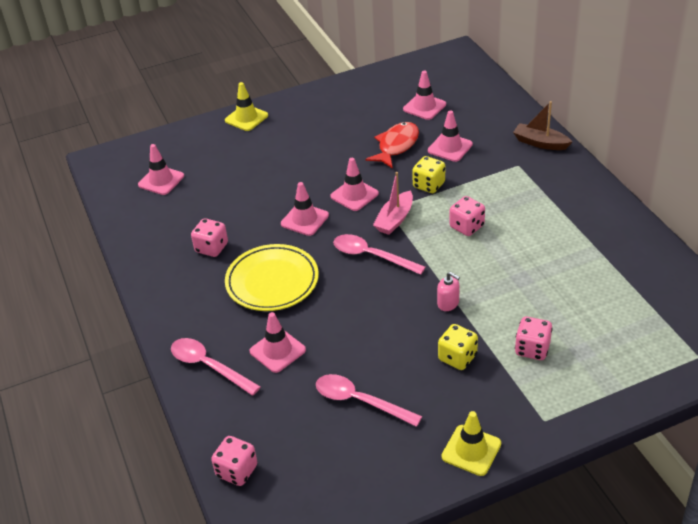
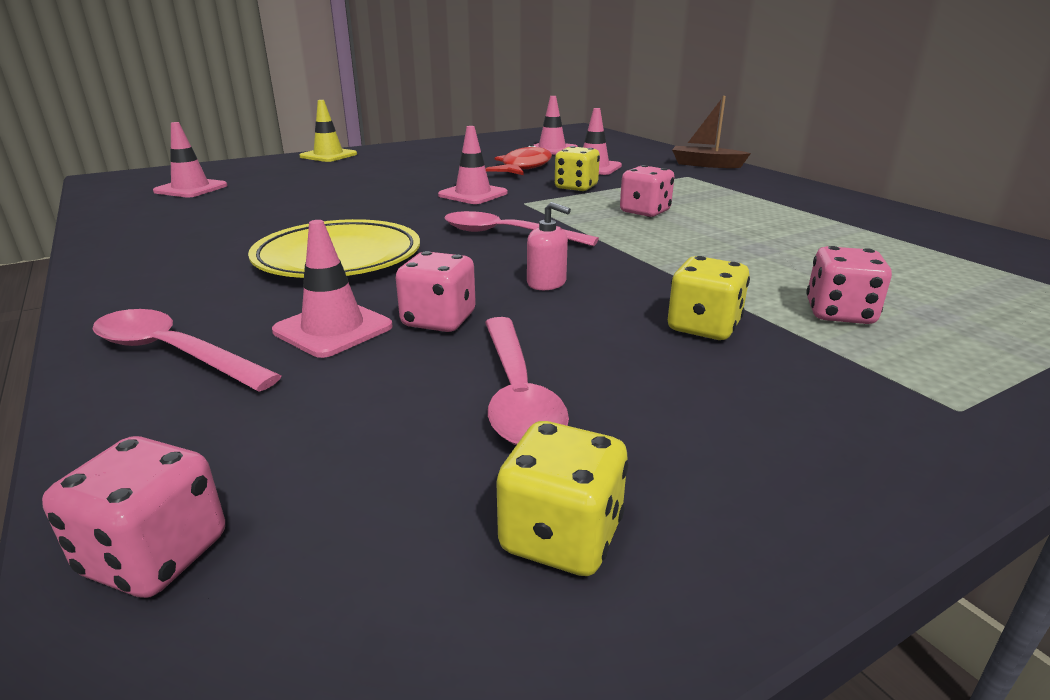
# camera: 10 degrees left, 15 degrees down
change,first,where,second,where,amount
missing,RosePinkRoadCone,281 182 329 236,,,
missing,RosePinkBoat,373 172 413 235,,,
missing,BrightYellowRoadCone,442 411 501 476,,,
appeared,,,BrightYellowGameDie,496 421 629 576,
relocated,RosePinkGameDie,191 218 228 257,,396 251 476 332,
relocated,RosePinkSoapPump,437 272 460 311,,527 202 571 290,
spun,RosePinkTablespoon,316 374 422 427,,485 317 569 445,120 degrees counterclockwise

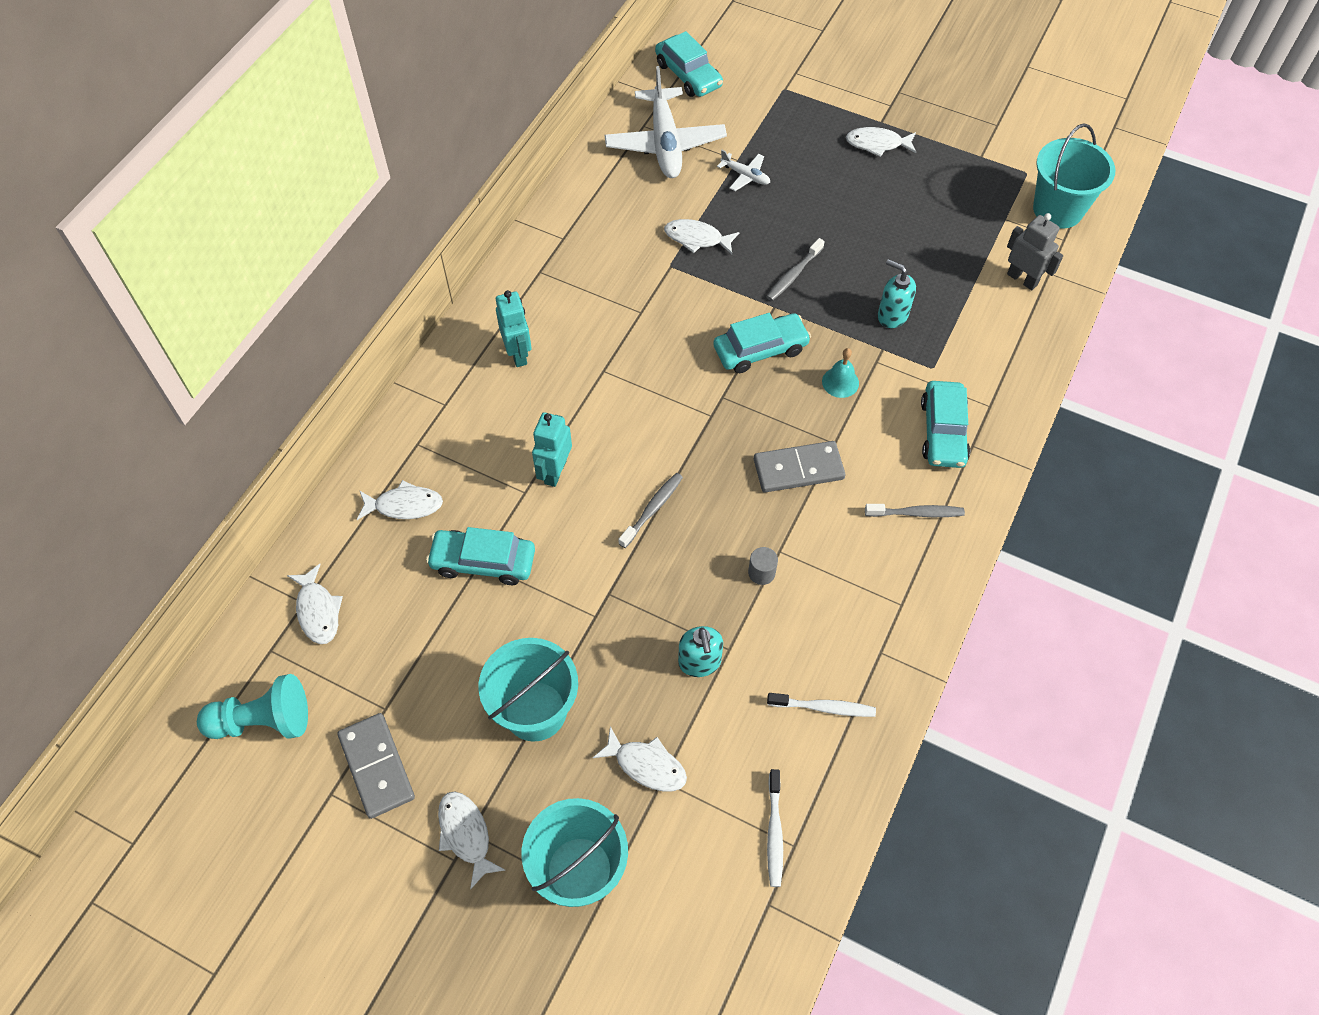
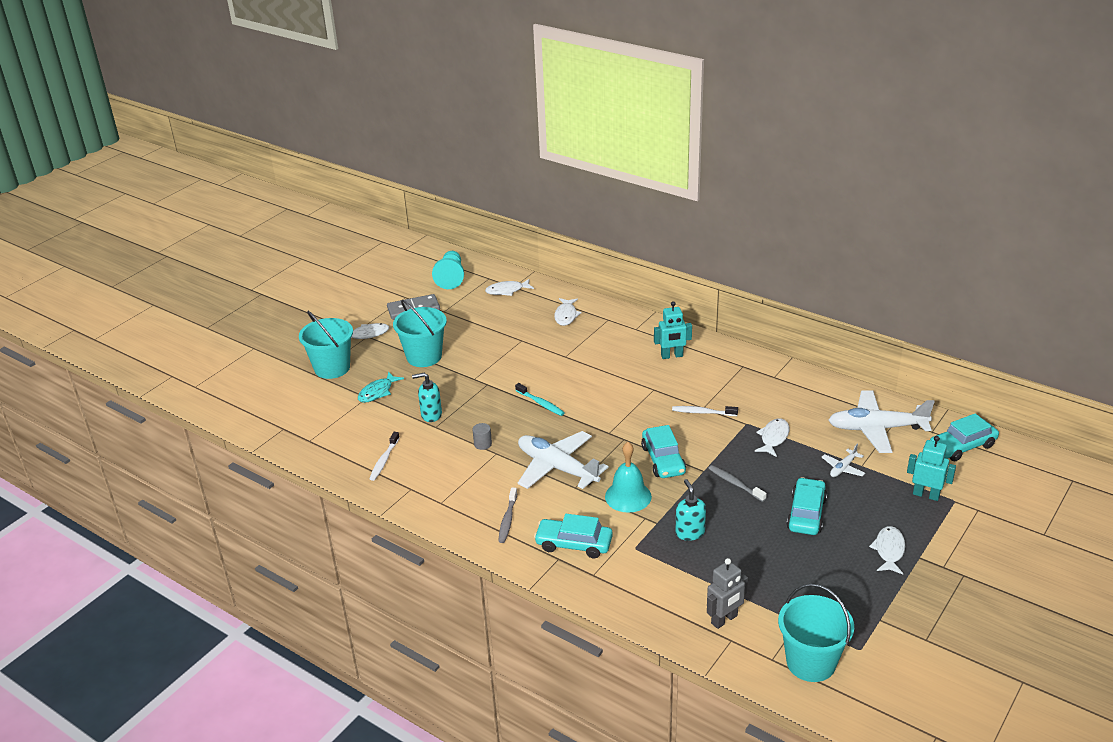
# camera: 100 degrees right, 25 degrees down
change,first,where,second,where,amount
relocated,TurquoiseCar,426 527 535 585,,787 477 827 535,
relocated,TurquoiseRobotFigure,532 412 572 487,,907 436 956 501,
relocated,SnowWhiteToothBrush,767 769 783 887,,672 406 738 416,
exchanged,AshGreyDominoPiece,754 441 845 493,SnowWhiteAeroplane,518 431 608 489,
colour,SnowWhiteFishFigure,593 726 687 792,TurquoiseFishFigure,358 371 404 403,
colour,AshGreyToothBrush,618 473 683 548,TurquoiseToothBrush,515 383 565 416,
spun,TurquoiseSoapPump,878 259 916 328,,675 479 706 541,60 degrees counterclockwise
size,TurquoiseSchoolBell,822 348 859 398,,605 442 652 513,x1.65

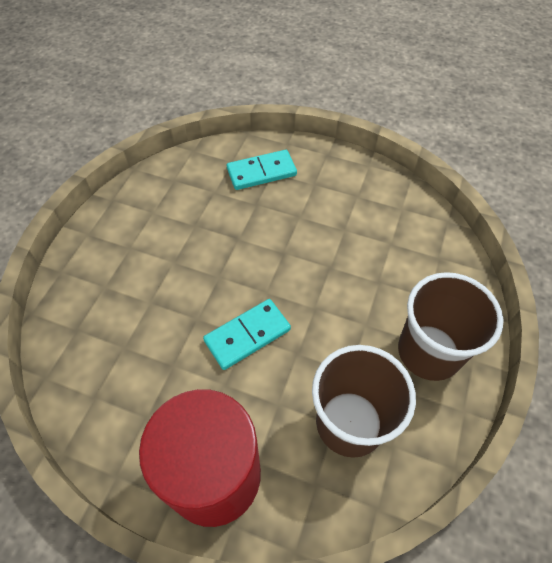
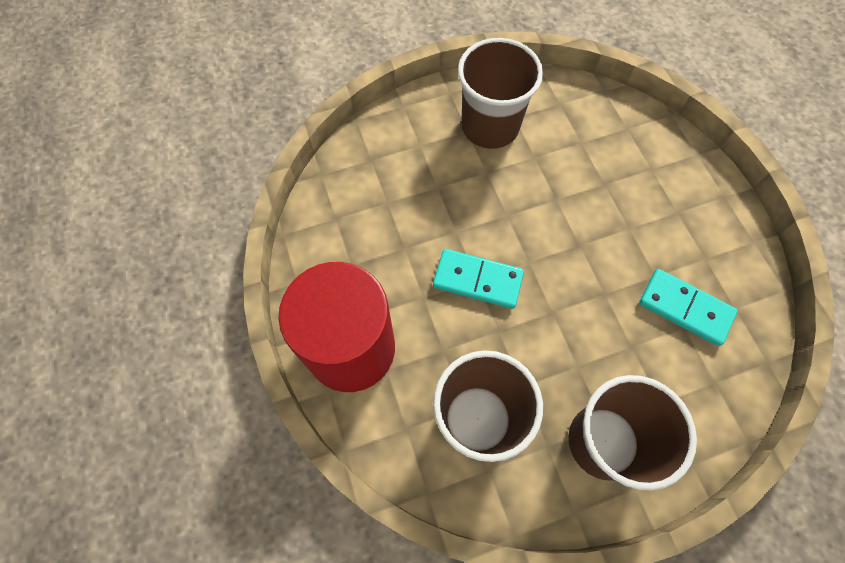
# camera: 50 degrees right, 10 degrees up
change,first,where,second,where,amount
appeared,,,BrownTumbler,458 38 543 149,
relocated,TurquoiseDominoPiece,227 150 297 190,,639 269 738 346,

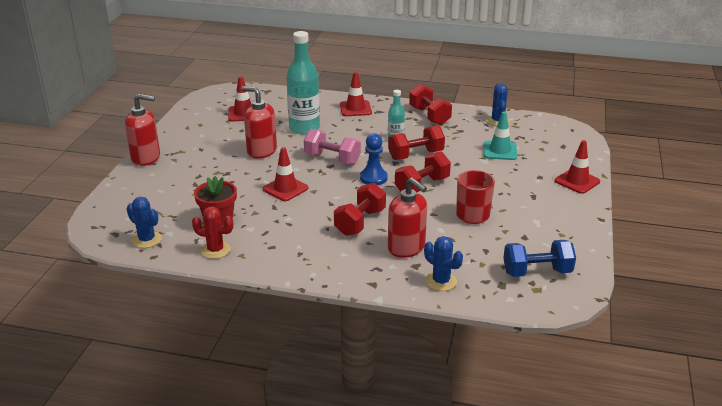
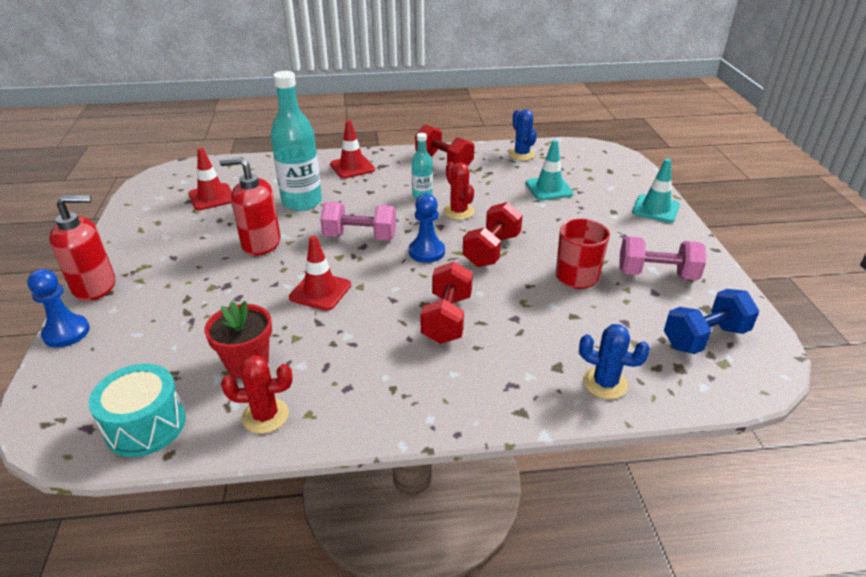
# camera: 20 degrees left, 5 degrees up
change,first,where,second,where,amount
missing,RedSoapPump,388 177 427 258,,,
appeared,,,CobaltChessPawn,27 269 90 348,
appeared,,,RosePinkHandWeight,619 236 706 280,
exchanged,CobaltPricklyPlant,127 197 162 248,TurquoiseDrum,88 364 186 457,
exchanged,RedHandWeight,388 126 445 160,RedPricklyPlant,443 162 475 220,
colour,RedRoadCone,555 140 600 194,TurquoiseRoadCone,632 159 680 223,

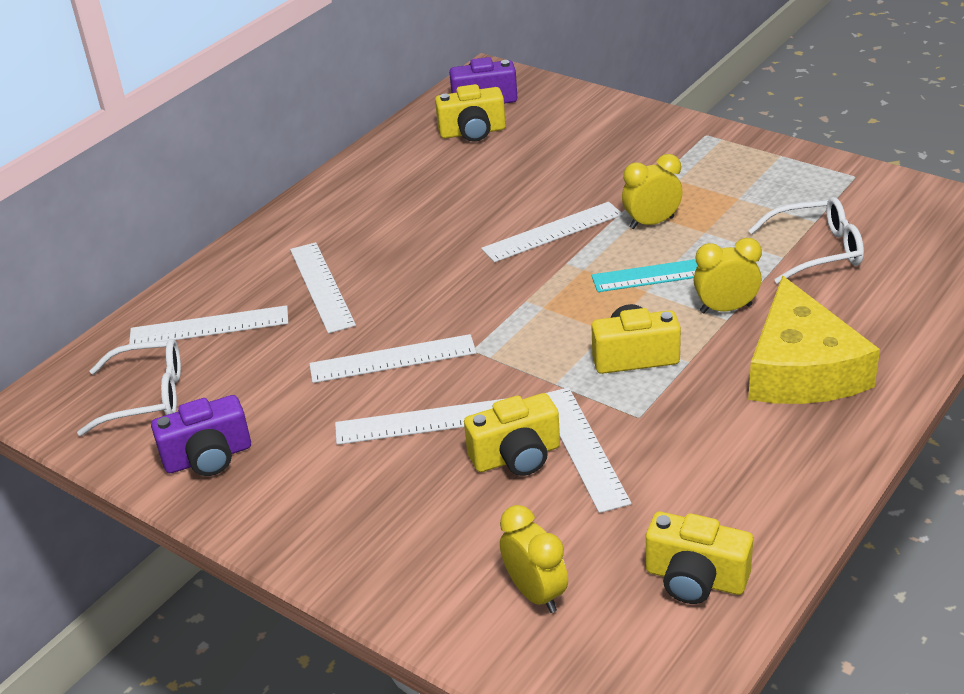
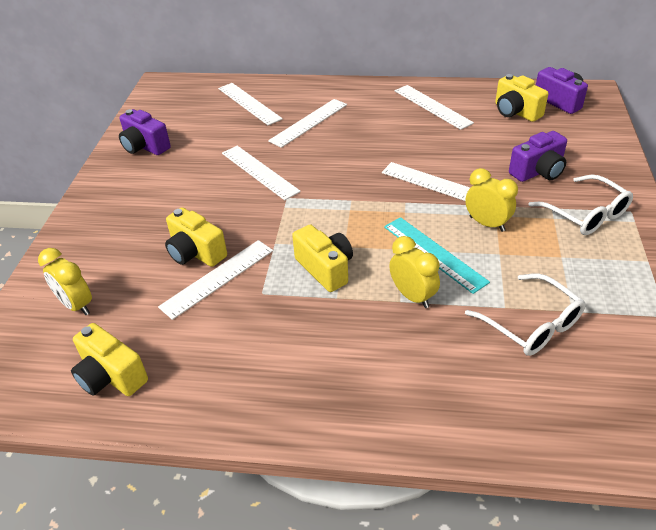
# camera: 60 degrees right, 5 degrees up
change,first,where,second,where,amount
missing,BrightYellowPieceOfCheese,748 276 880 404,,,
appeared,,,VioletCamera,509 131 567 182,
relocated,SnowWhiteEyeglasses,77 339 181 436,,529 175 633 235,
relocated,SnowWhiteMeasuringStick,335 398 507 445,,395 85 474 130,
spun,BrightYellowClock,500 505 568 613,,38 248 92 315,105 degrees clockwise
spun,BrightYellowCamera,646 512 753 604,,71 323 148 396,45 degrees counterclockwise

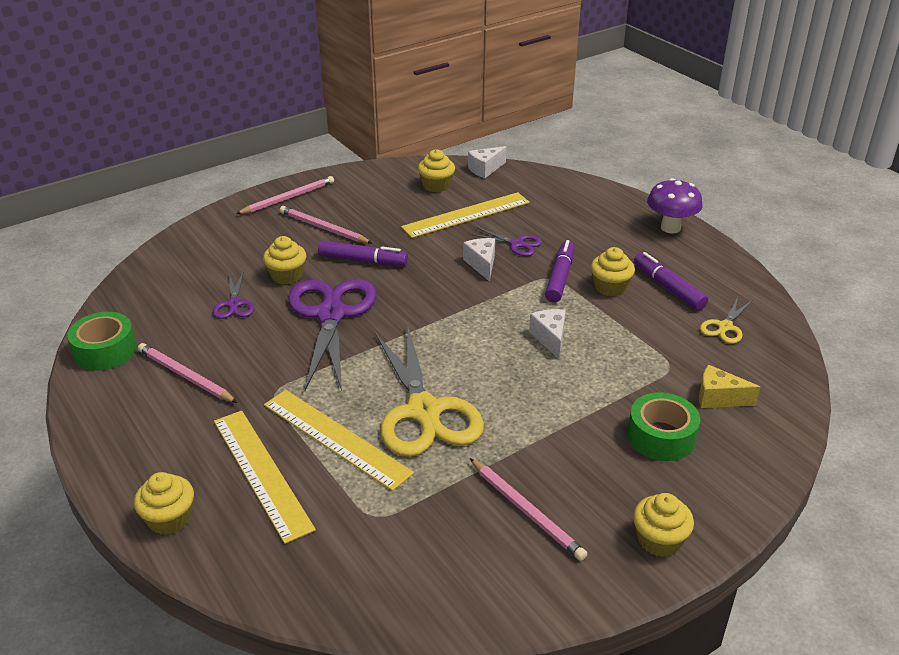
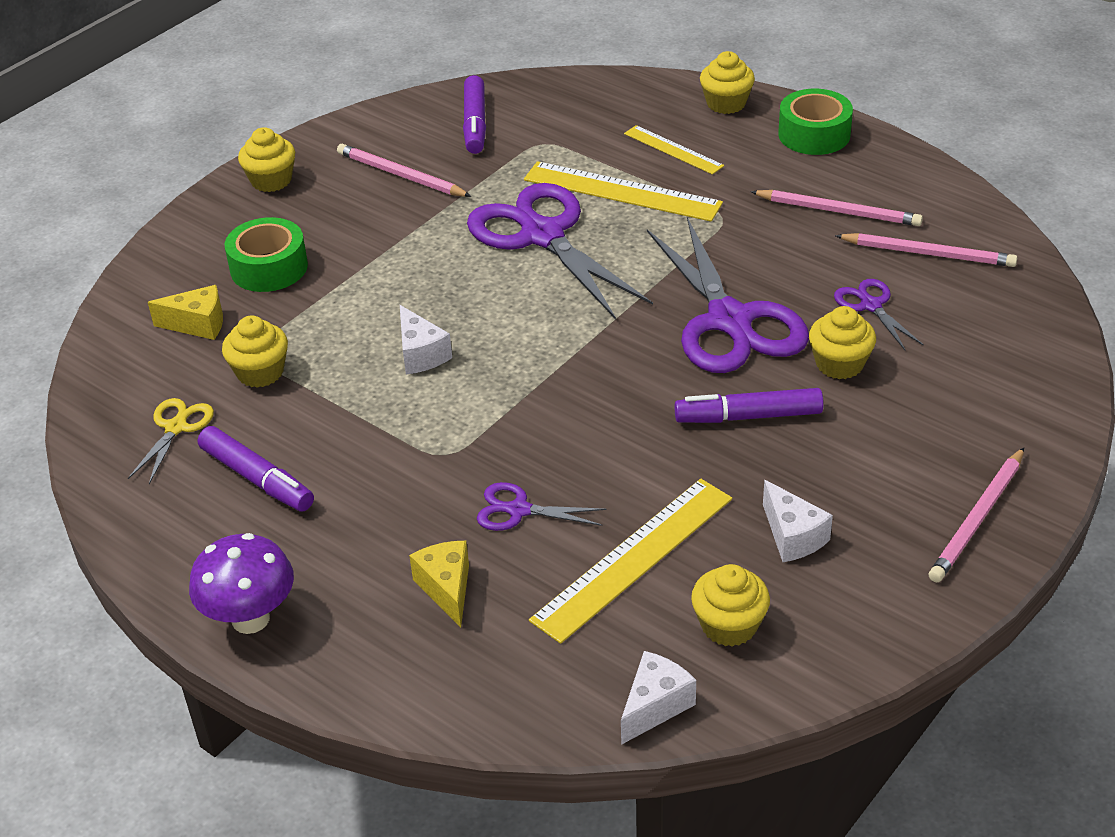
# camera: 165 degrees right, 5 degrees up
change,first,where,second,where,amount
appeared,,,BrightYellowPieceOfCheese,409 541 469 628,
relocated,EmeraldStickyTape,67 312 137 371,,778 89 853 155,
relocated,RosePinkLeadPencil,280 206 372 244,,835 233 1017 267,
relocated,SnowWhitePieceOfCheese,463 238 495 282,,763 480 833 562,
relocated,VioletMarker,545 240 575 302,,463 75 486 154,
relocated,BrightYellowCupcake,591 247 635 296,,222 315 288 388,
colour,BrightYellowPairOfScissors,375 327 484 457,VioletPairOfScissors,467 183 653 320,
size,BrightYellowMeasuringStick,214 411 316 544,,624 125 724 175,x0.58

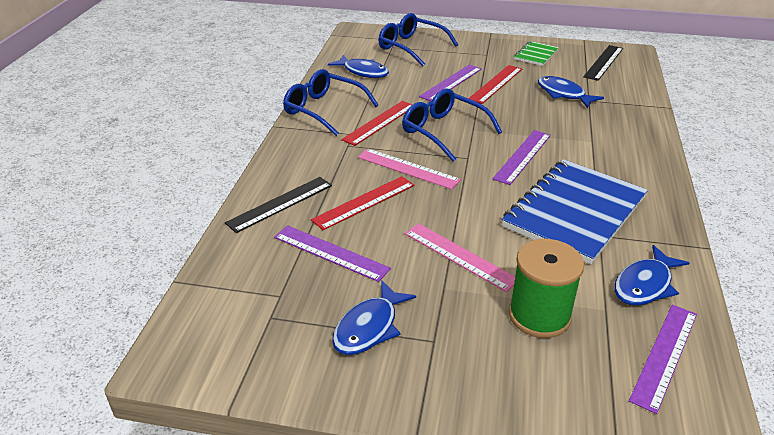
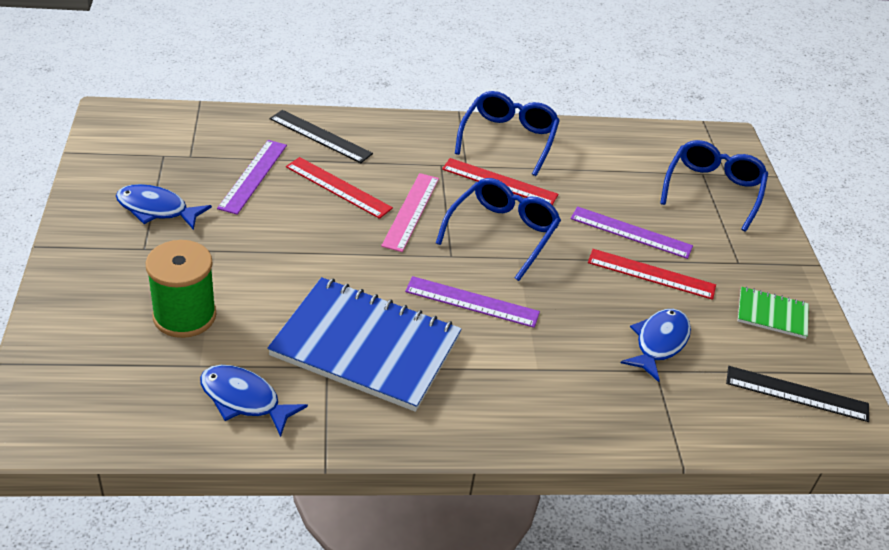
# camera: 70 degrees right, 5 degrees up
change,first,where,second,where,amount
missing,CobaltFishFigure,328 55 389 78,,,
missing,RosePinkMeasuringStick,405 223 515 292,,,
missing,VioletMeasuringStick,629 305 697 414,,,

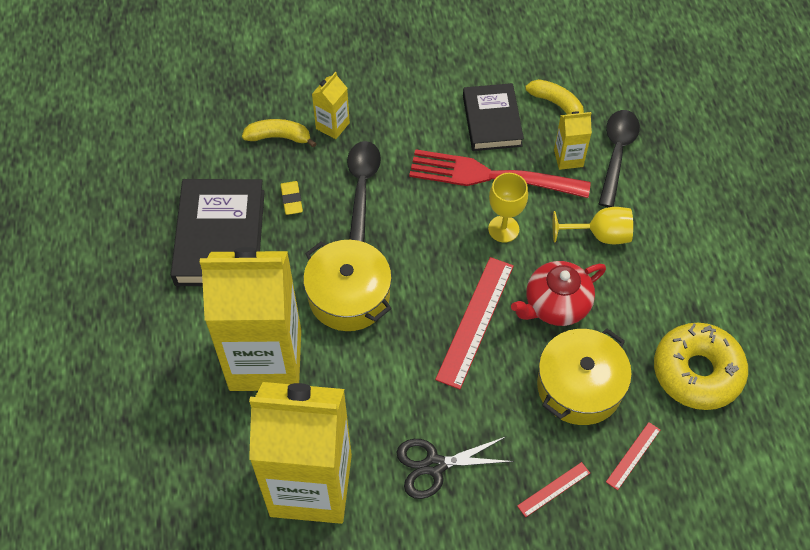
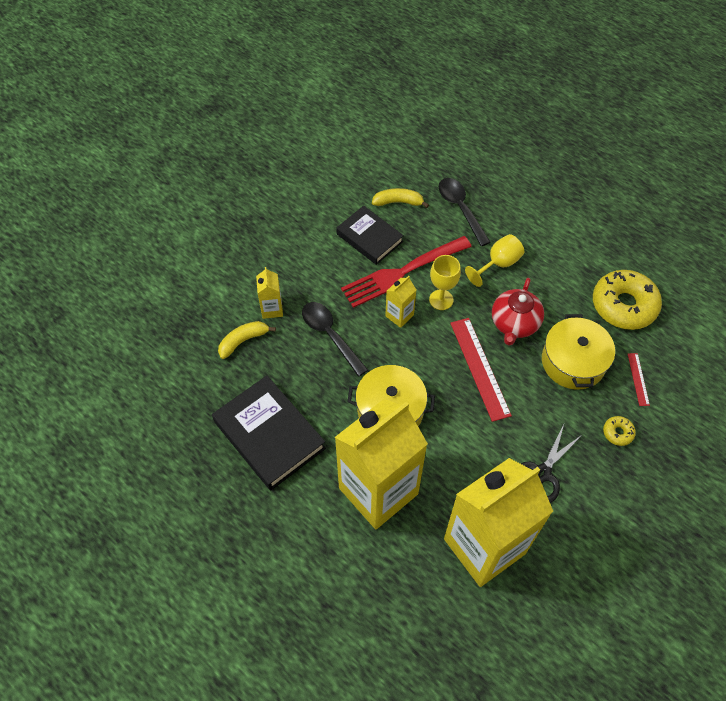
# camera: 40 degrees left, 0 degrees up
change,first,where,second,where,amount
missing,BrightYellowGumEraser,280 181 303 215,,,
relocated,BrightYellowMilkCarton,554 112 592 170,,385 276 417 328,
exchanged,RedMeasuringStick,517 462 590 517,BrightYellowGlazedDonut,603 416 636 446,

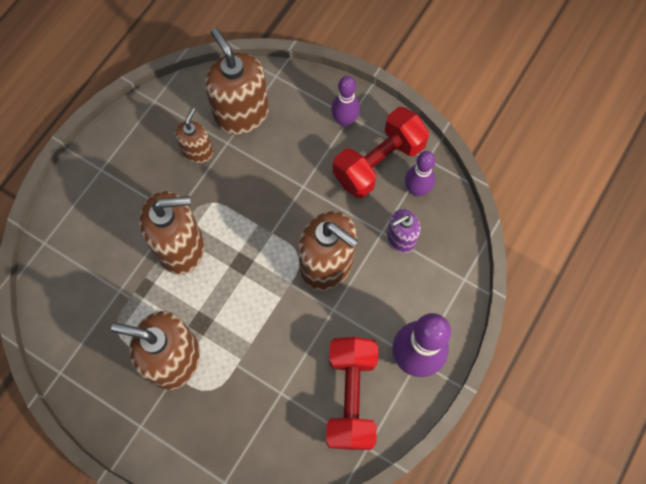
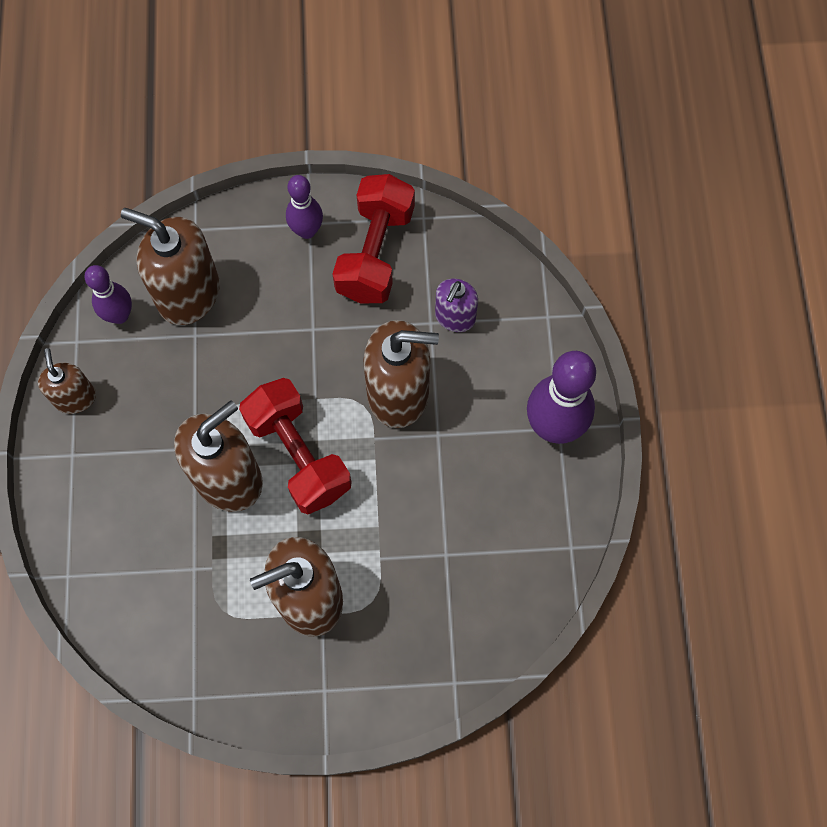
# camera: 35 degrees left, 0 degrees up
change,first,where,second,where,amount
relocated,BrownSoapPump,175 108 213 163,,38 348 96 414,
relocated,RedHandWeight,326 337 378 450,,239 378 351 514,
relocated,VioletBowlingPin,405 151 436 197,,84 265 132 324,

